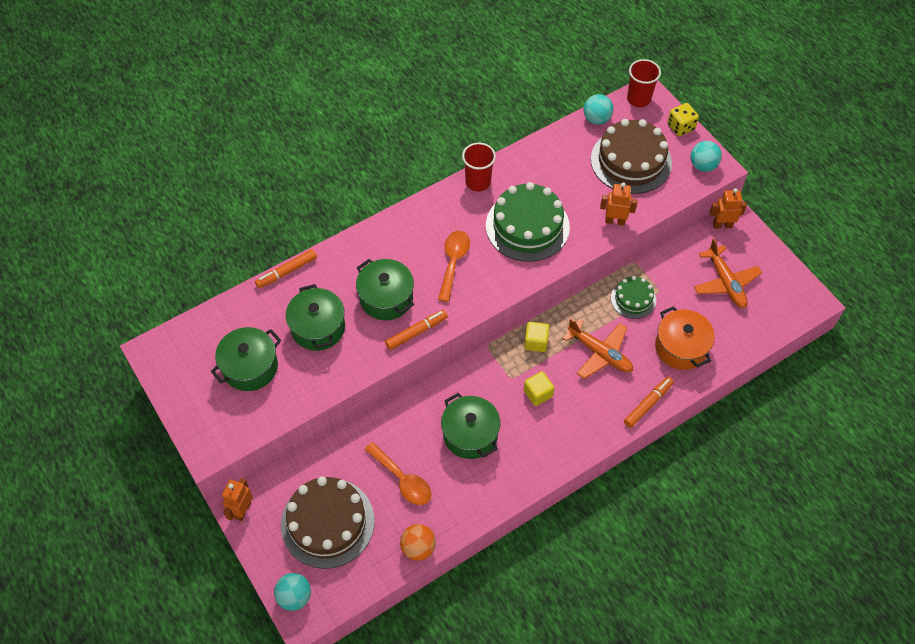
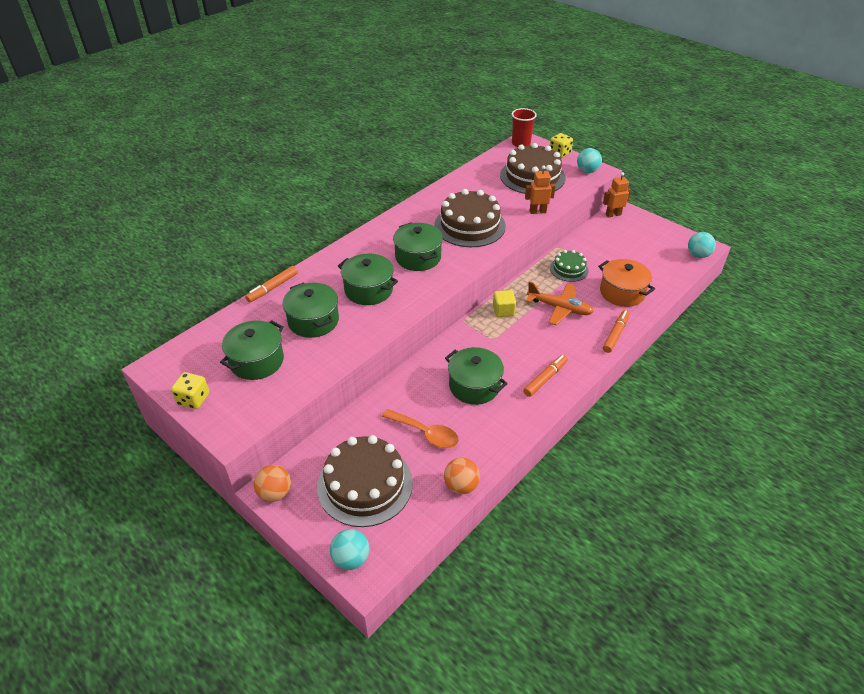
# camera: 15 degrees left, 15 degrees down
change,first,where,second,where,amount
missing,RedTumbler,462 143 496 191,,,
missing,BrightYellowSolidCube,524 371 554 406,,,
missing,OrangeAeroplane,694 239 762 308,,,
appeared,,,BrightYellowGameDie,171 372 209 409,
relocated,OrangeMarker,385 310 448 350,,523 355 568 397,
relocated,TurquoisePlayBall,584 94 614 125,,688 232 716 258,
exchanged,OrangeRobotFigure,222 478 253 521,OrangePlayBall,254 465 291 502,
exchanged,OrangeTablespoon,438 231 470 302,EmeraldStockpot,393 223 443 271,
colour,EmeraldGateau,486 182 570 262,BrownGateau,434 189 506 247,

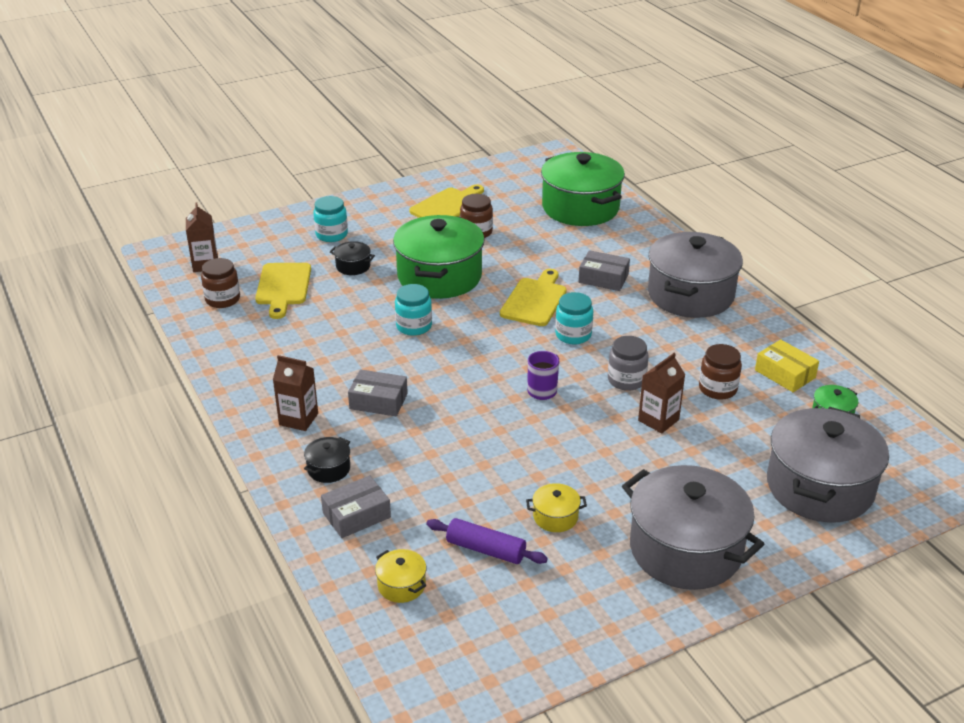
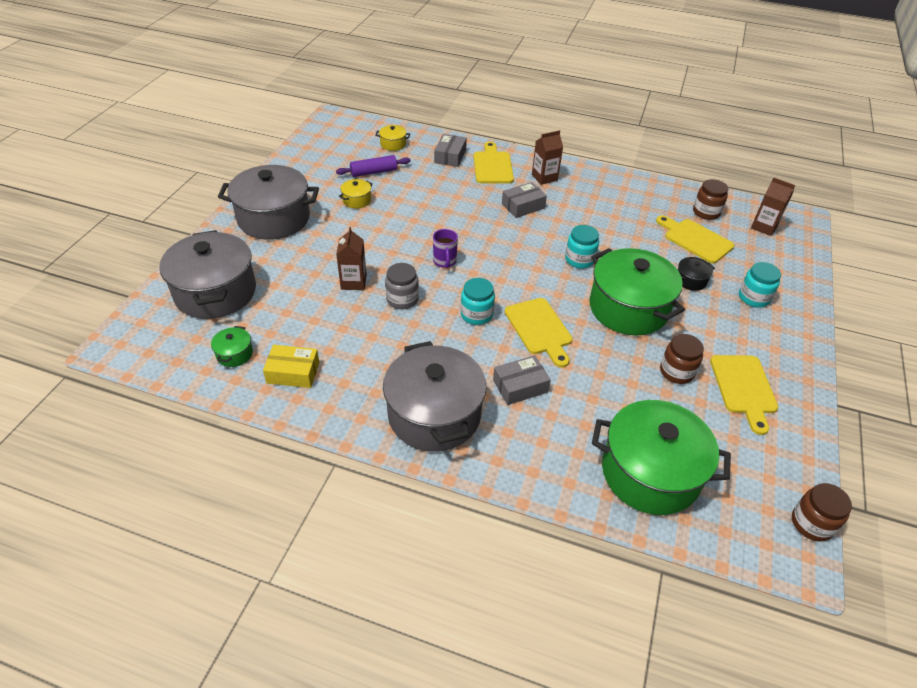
# camera: 135 degrees right, 10 degrees up
change,first,where,second,where,amount
relocated,BrownPreserveJar,699 344 742 400,,792 483 852 541,
exchanged,JetBlackStockpot,304 437 350 483,BrightYellowCuttingBoard,474 142 514 183,

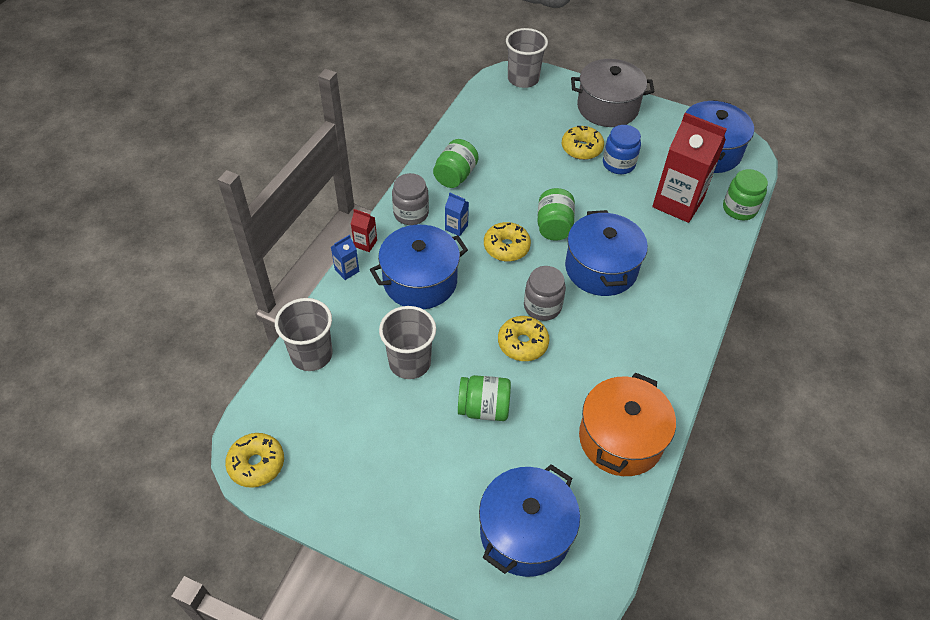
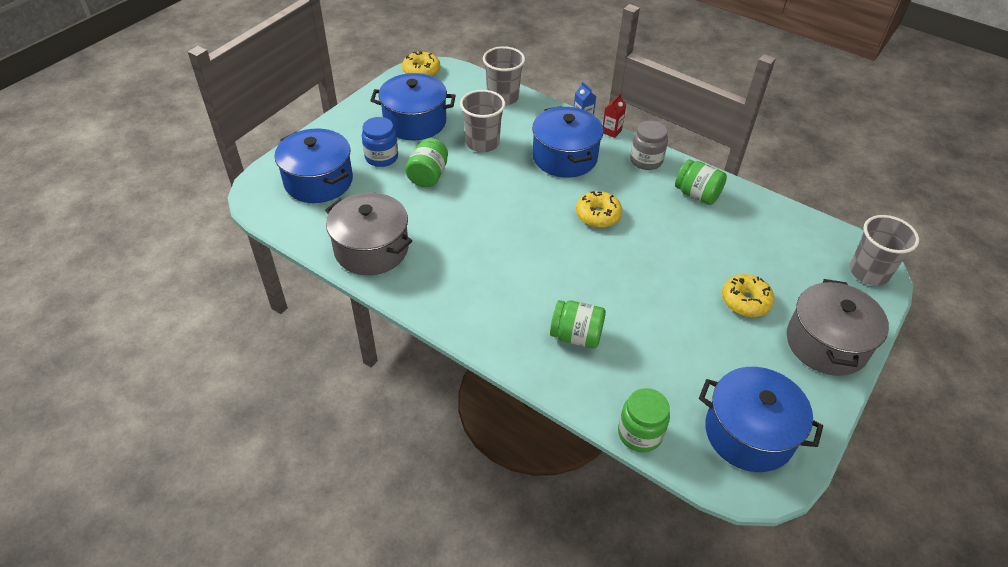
# camera: 100 degrees right, 5 degrees down
change,first,where,second,where,amount
missing,CobaltMilkCarton,445 192 469 236,,,
missing,BrightYellowGlazedDonut,498 316 549 361,,,
missing,AshGreyPreserveJar,524 266 566 321,,,
missing,RedMilkCarton,652 113 727 223,,,
relocated,EmeraldPreserveJar,537 188 575 241,,550 300 606 348,
relocated,CobaltStockpot,565 210 648 296,,370 73 456 140,
relocated,CobaltPreserveJar,603 125 641 174,,362 117 398 167,
colour,OrangeStockpot,579 372 676 476,AshGreyStockpot,325 193 412 275,

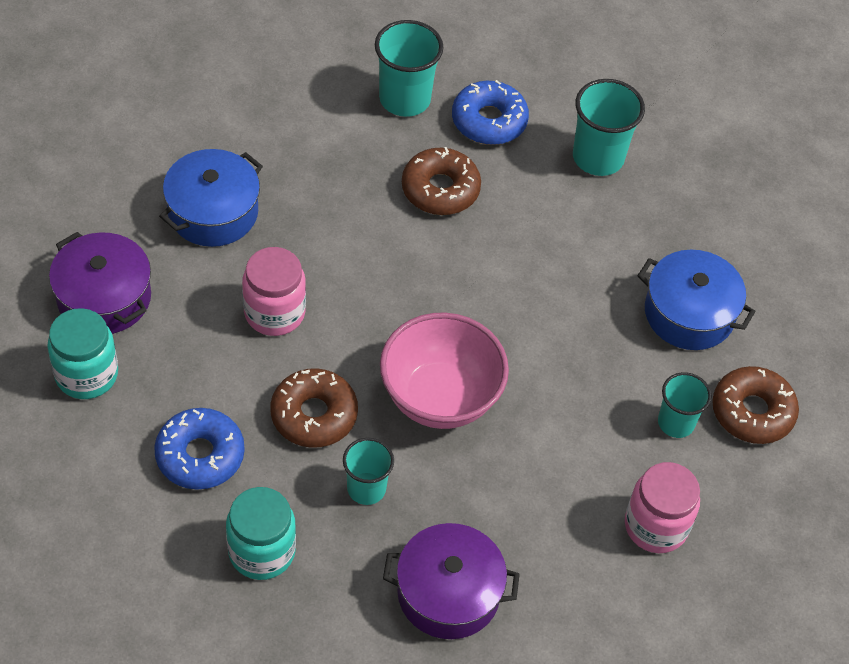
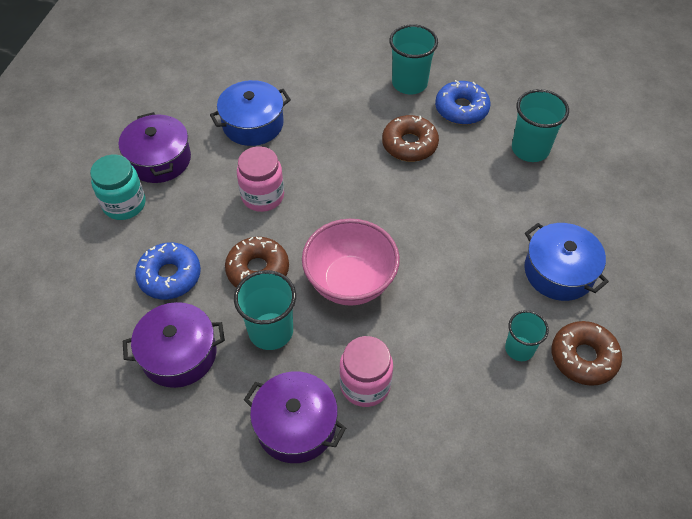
# camera: 25 degrees right, 0 degrees up
change,first,where,second,where,amount
relocated,RosePinkPreserveJar,625 462 700 553,,339 336 393 407,
exchanged,TurquoisePreserveJar,226 487 296 580,VioletStockpot,123 302 225 388,
size,TurquoiseTumbler,343 438 394 505,,234 270 296 350,x1.55

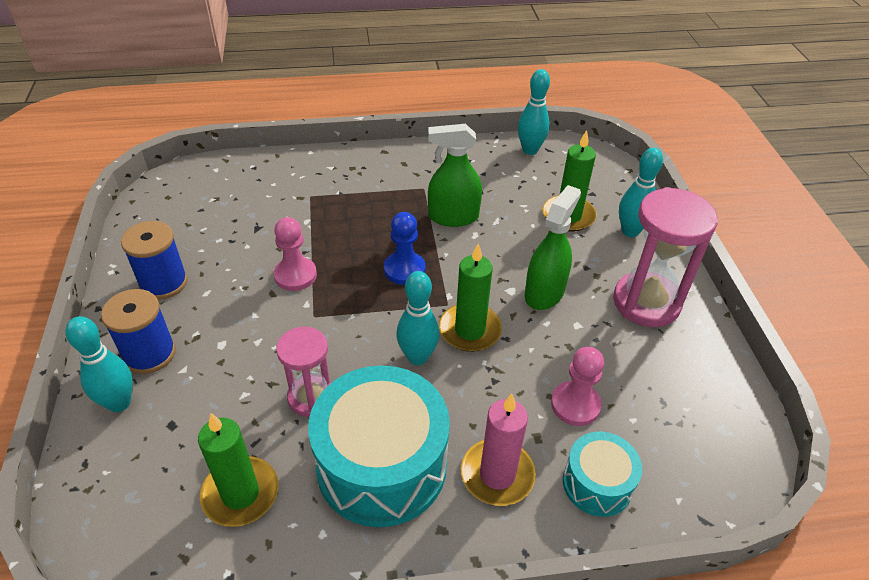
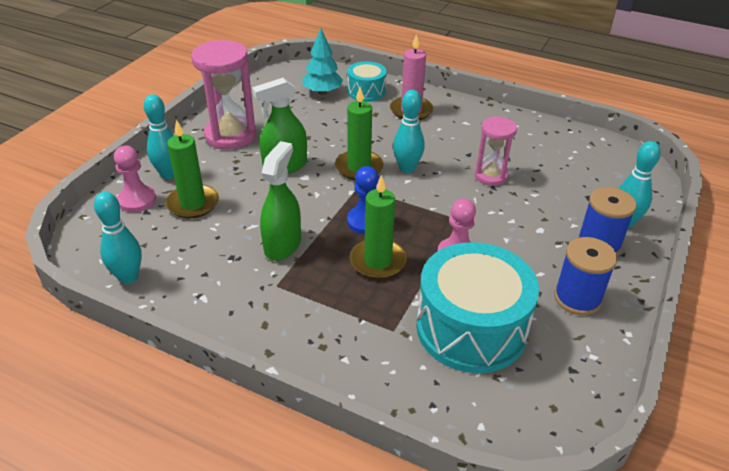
# camera: 145 degrees left, 5 degrees down
change,first,where,second,where,amount
appeared,,,TurquoiseFirTree,302 28 343 95,
relocated,EmeraldWaxCandle,198 413 279 527,,350 175 407 279,
relocated,TurquoiseDrum,308 365 450 527,,416 242 539 373,
relocated,RosePinkChessPawn,551 347 604 426,,114 146 156 212,
spun,EmeraldSprayer,428 124 482 227,,260 141 301 261,105 degrees counterclockwise

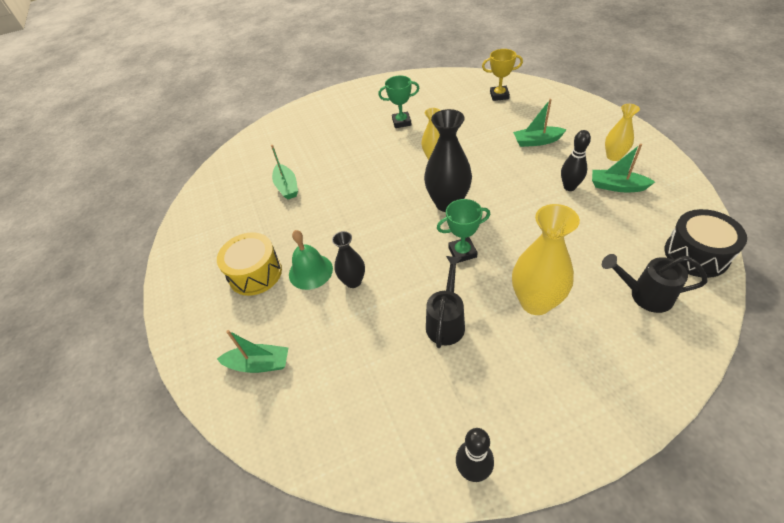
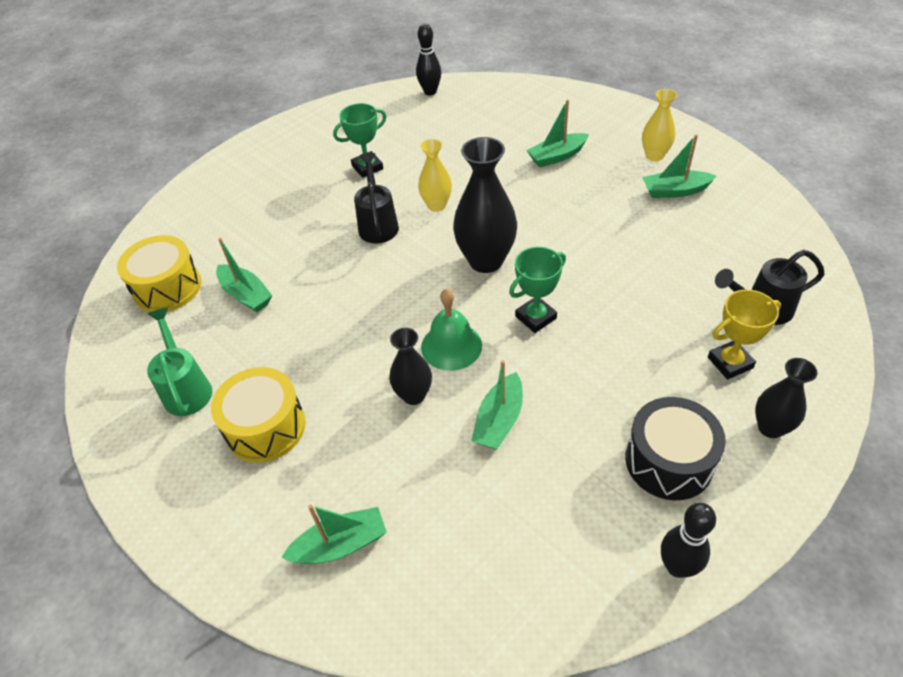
# camera: 25 degrees left, 0 degrees up
change,first,where,second,where,amount
missing,BrightYellowTallVase,512 204 580 315,,,
appeared,,,BrightYellowDrum,117 235 201 312,
appeared,,,EmeraldSprinklingCan,147 308 212 416,
appeared,,,EmeraldBoat,471 360 523 450,
appeared,,,JetBlackTallVase,755 358 817 438,
relocated,EmeraldSchoolBell,289 230 333 290,,421 289 482 371,
relocated,JetBlackSprinklingCan,426 256 465 348,,354 153 399 244,
relocated,BrightYellowPrizeCup,482 49 523 101,,708 289 781 379,
relocated,JetBlackBowlingPin,561 130 591 191,,416 24 441 95,
relocated,JetBlackDrum,664 209 747 278,,625 397 726 500,

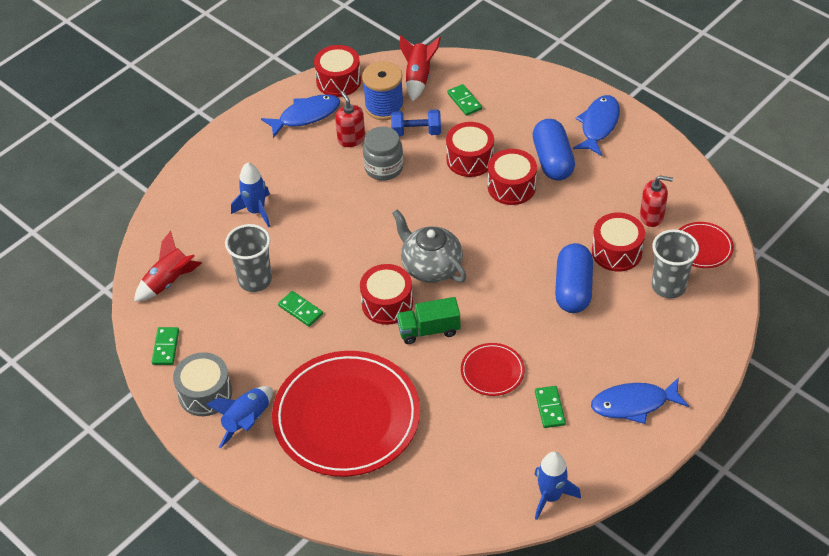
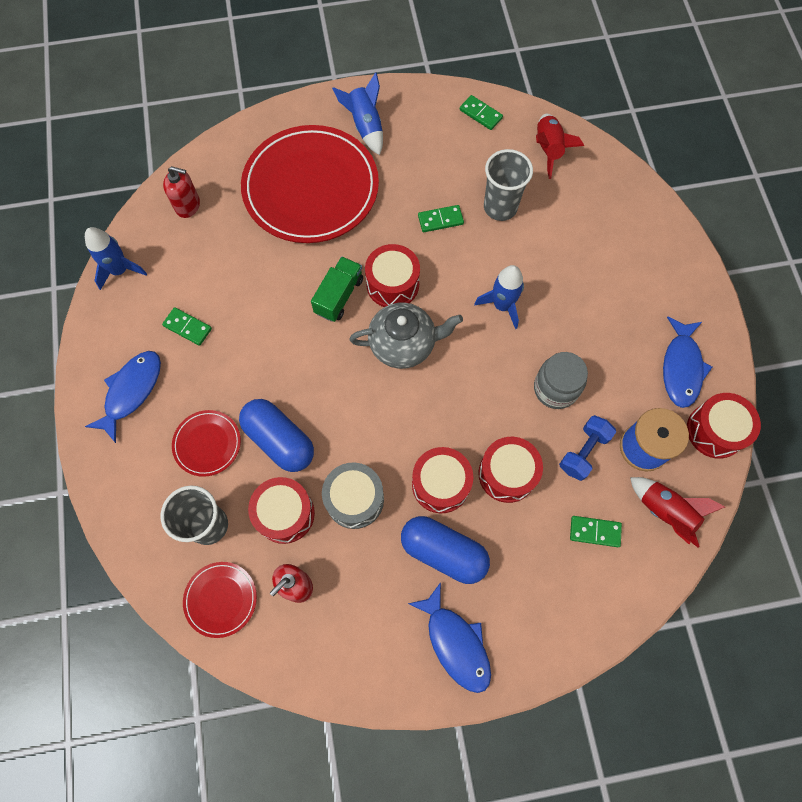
# camera: 125 degrees right, 20 degrees up
change,first,where,second,where,amount
relocated,AshGreyDrum,173 352 232 416,,322 463 384 529,
relocated,CobaltRocket,231 162 270 228,,474 265 524 329,
relocated,RedSoapPump,335 91 365 147,,163 166 200 218,
relocated,RedFlatDish,461 343 525 396,,172 410 241 477,

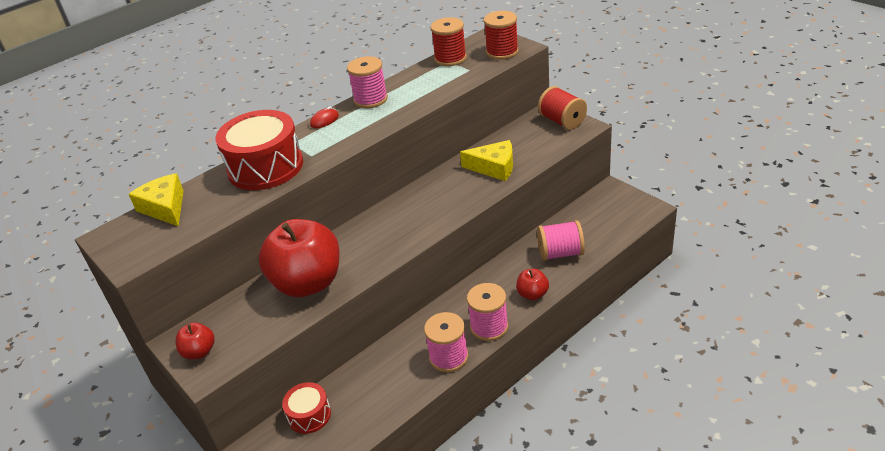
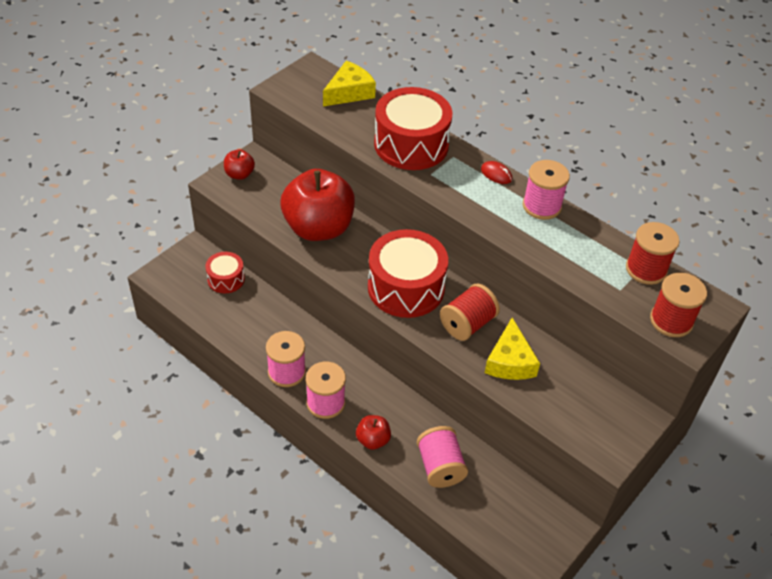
# camera: 75 degrees right, 10 degrees up
change,first,where,second,where,amount
appeared,,,RedDrum,368 229 448 318,
relocated,RedBobbin,538 86 587 130,,440 283 500 341,

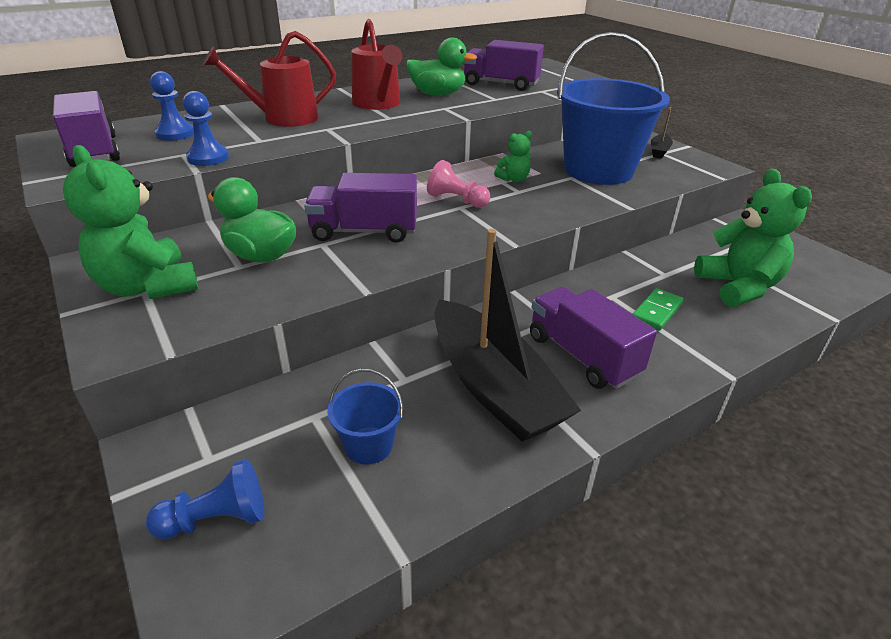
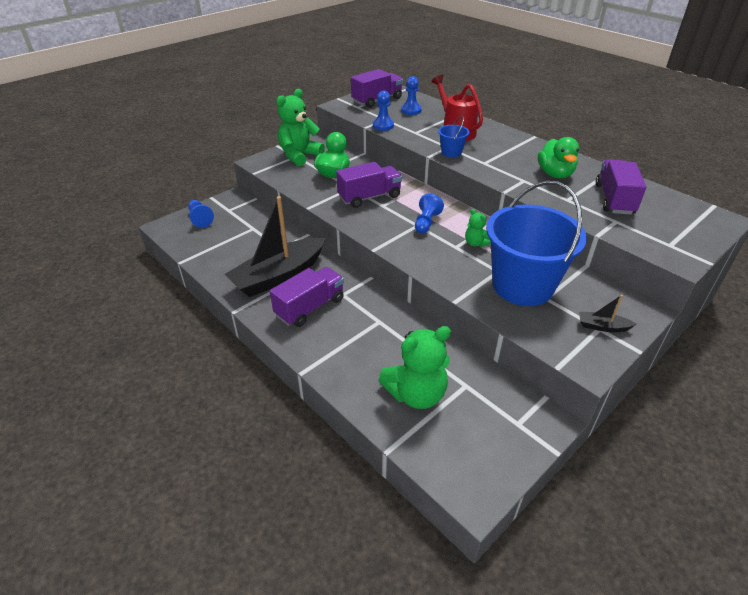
# camera: 80 degrees right, 5 degrees up
change,first,where,second,where,amount
missing,RedSprinklingCan,351 19 403 110,,,
missing,EmeraldDominoPiece,633 288 684 331,,,
relocated,CobaltSandBucket,327 369 403 464,,438 116 469 157,
colour,RosePinkChessPawn,427 160 490 208,CobaltChessPawn,415 194 444 233,
spun,VioletToyTruck,304 173 417 243,,336 162 402 208,75 degrees clockwise

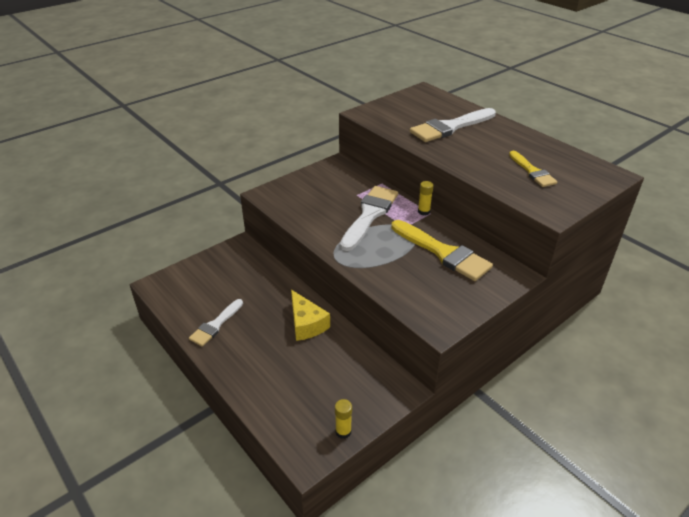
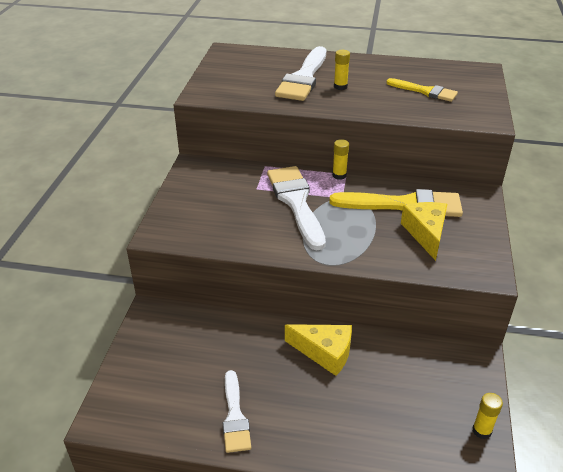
# camera: 40 degrees left, 0 degrees up
change,first,where,second,where,amount
appeared,,,BrightYellowStickOfGlue,334 50 350 90,
appeared,,,BrightYellowPieceOfCheese,401 202 447 261,

